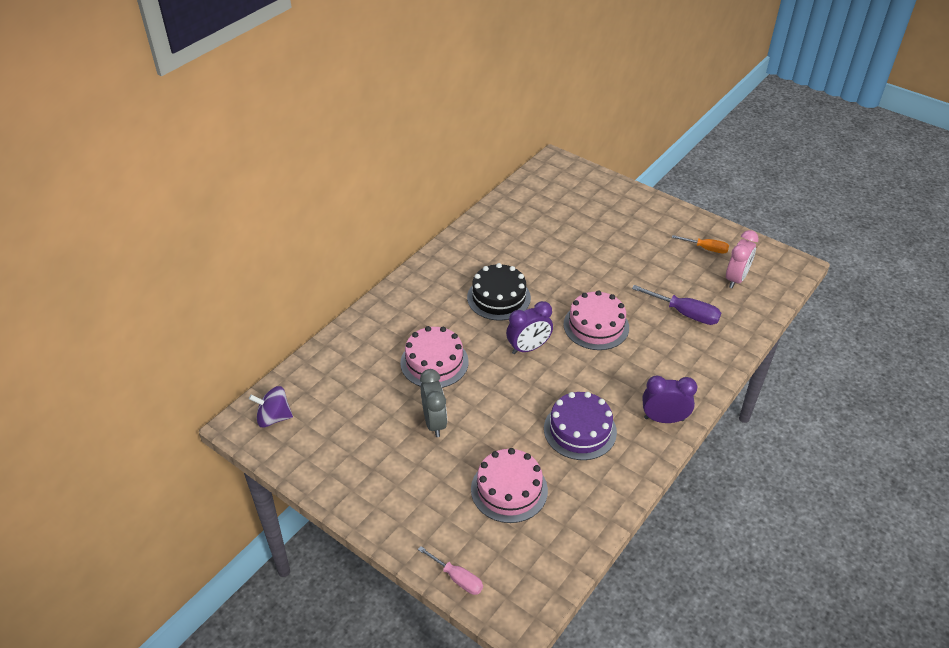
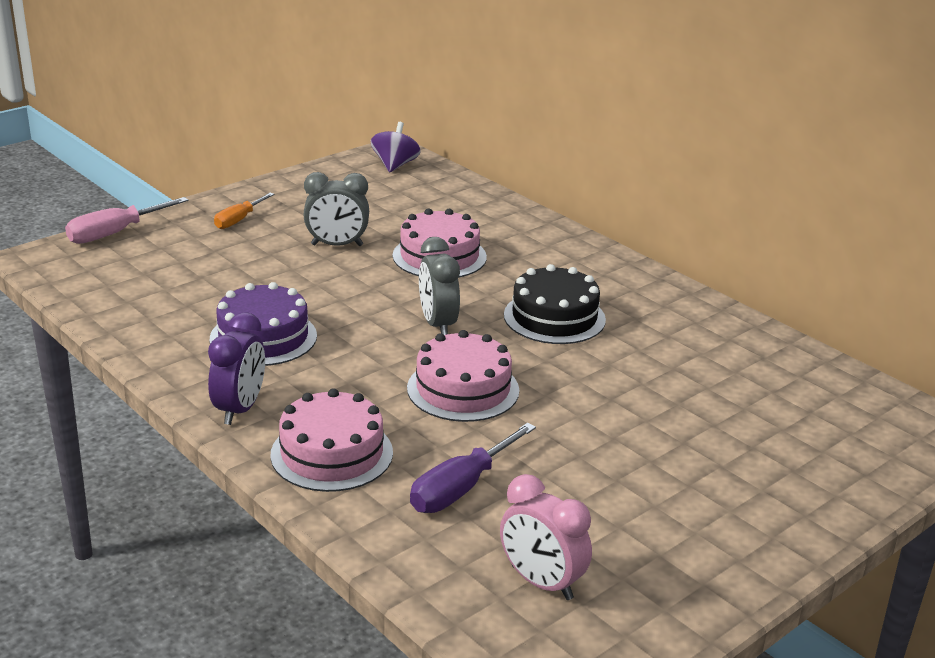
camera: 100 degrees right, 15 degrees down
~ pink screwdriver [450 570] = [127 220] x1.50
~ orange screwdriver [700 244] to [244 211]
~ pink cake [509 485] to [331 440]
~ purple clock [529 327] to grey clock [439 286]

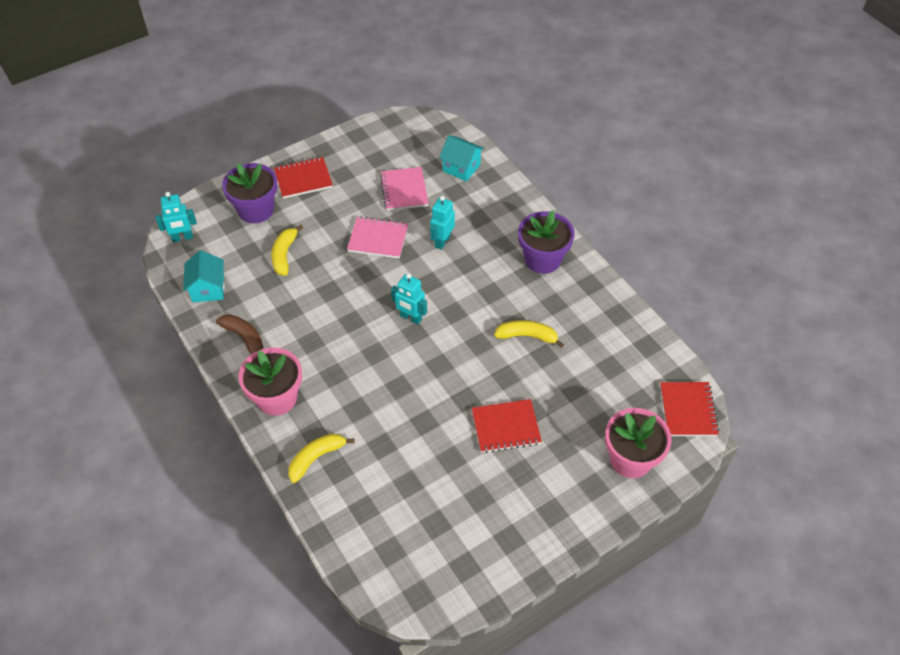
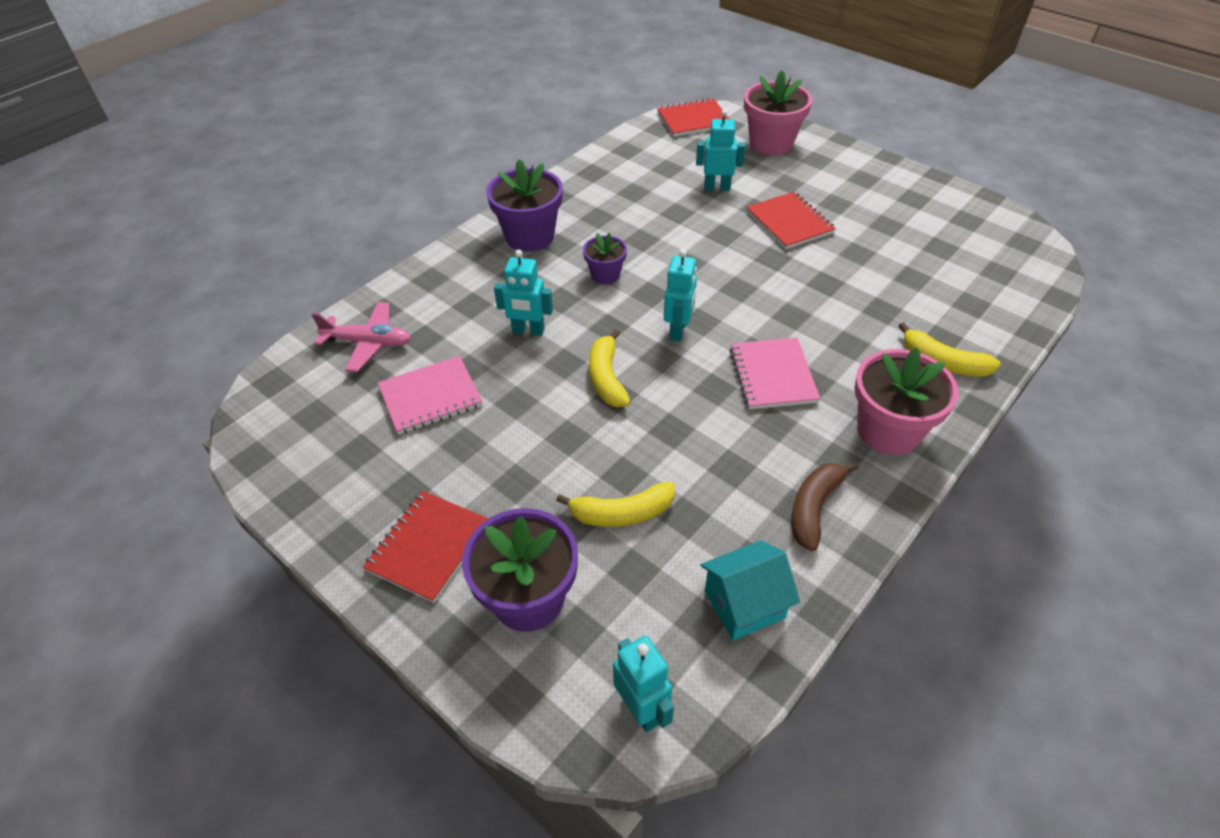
camera: 105 degrees left, 5 degrees down
~ turquoise house [461 158] to pink plane [361 337]
~ red notebook [303 178] = [425 547] 60 degrees clockwise
+ purple flower pot [605 258]
~ yellow banana [529 334] to [609 368]
+ turquoise robot [720 150]
~ pink notebook [377 237] to [775 373]

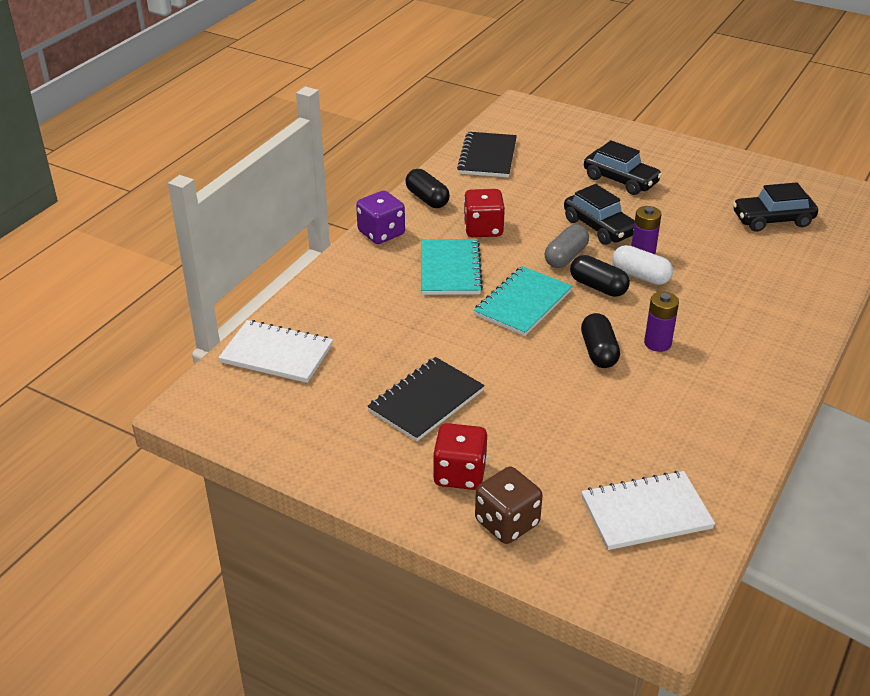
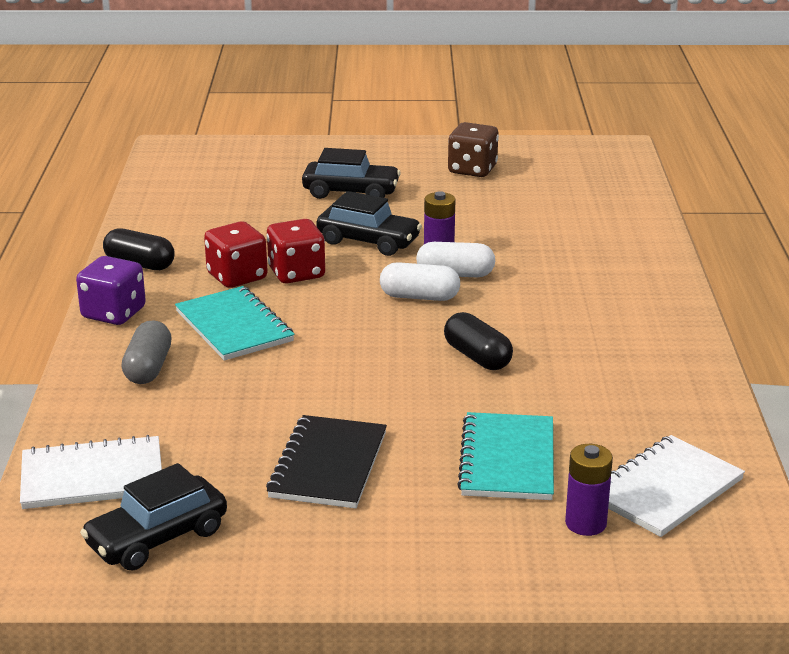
camera: 30 degrees left, 10 degrees down
~ black car [775 207] to [153 517]
~ grey capsule [567 246] to [146 352]
~ red dice [460 456] to [295 251]
~ black capsule [600 276] to white capsule [420 281]
~ brown dice [509 505] to [473 149]
~ turquoise notebook [523 301] to [505 456]
~ purple battery [661 322] to [589 490]
- black notebook [487 155]

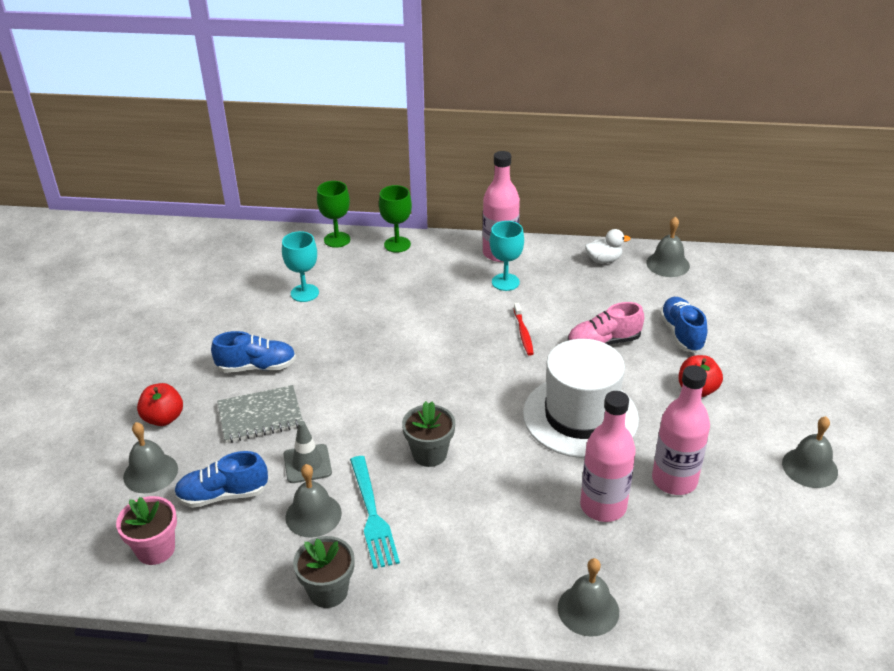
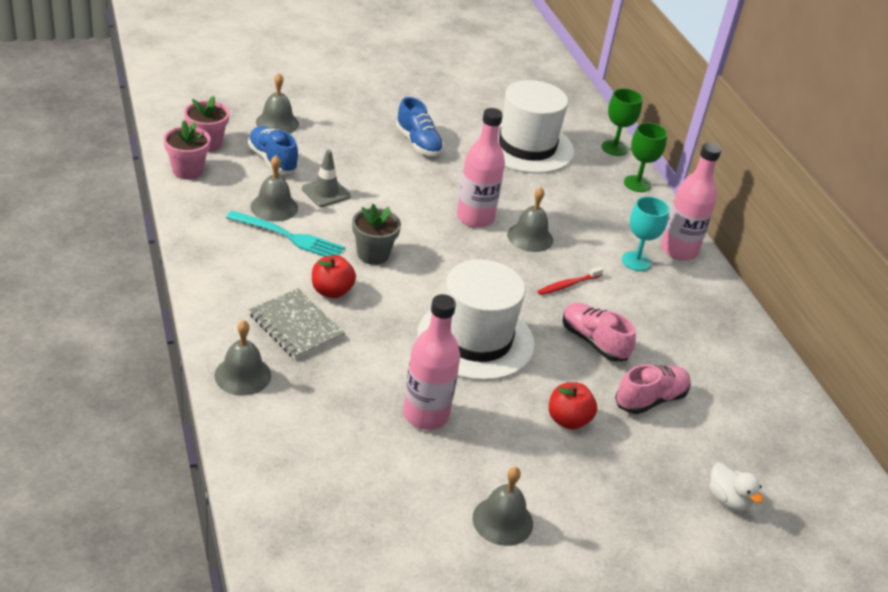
camera: 60 degrees right, 0 degrees up
+ pink flower pot [187 150]
~ turquoise fork [375 512] = [285 234] 120 degrees counterclockwise
~ grey notebook [260 414] to [297 324]
~ red apple [160 404] to [334 276]
~ pink bottle [608 456] to [481 168]
~ turquoise goblet [300 266] to white hat [536 127]
~ grey bell [668 247] to [530 219]
~ blue shoe [683 325] to pink shoe [653 389]
~ white duck [607 246] to [736 487]
- grey flower pot [323 572]

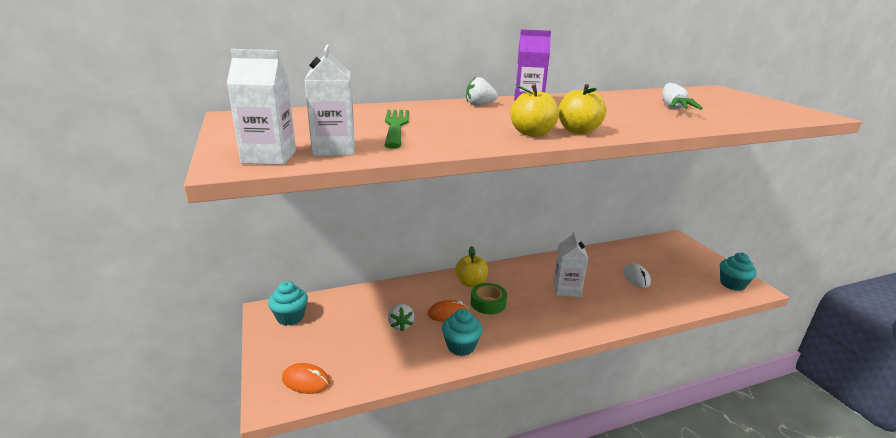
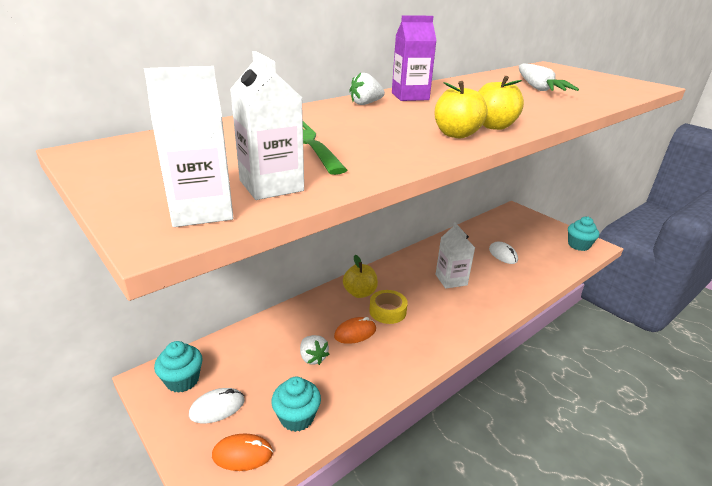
camera: 20 degrees left, 5 degrees up
+ white mouse [217 405]
~ turquoise cupcake [462 332] to [296 404]
~ green tape [489 298] to yellow tape [388 307]

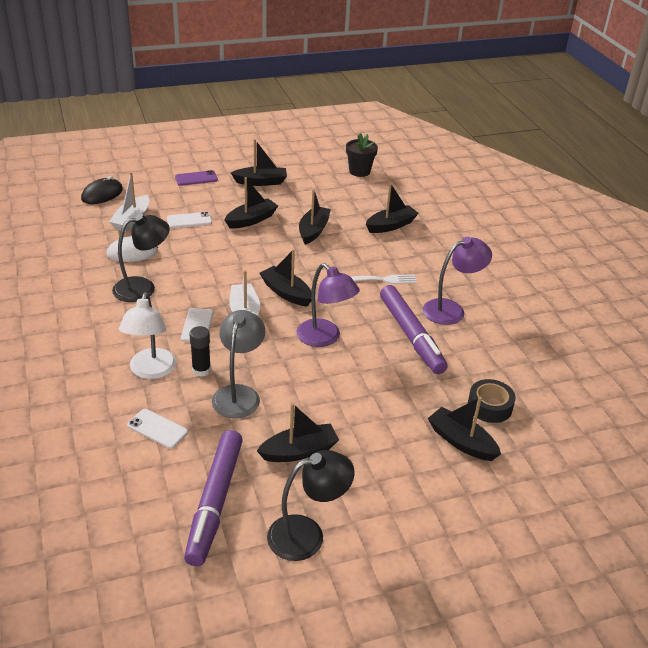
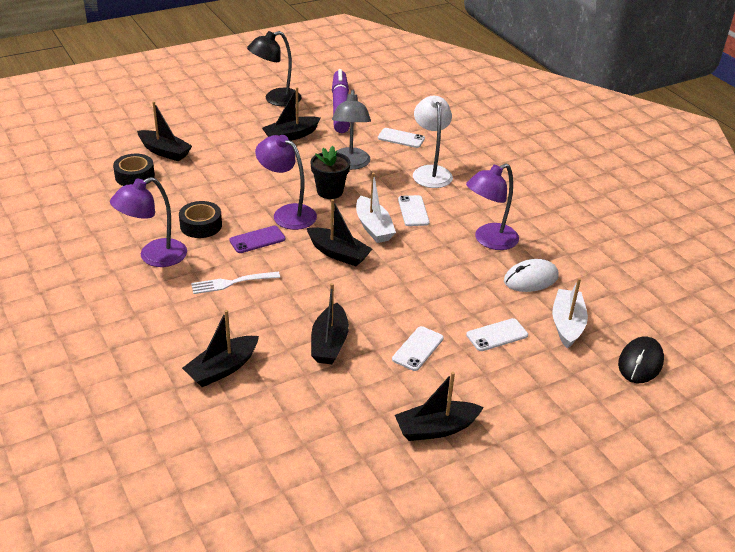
camera: 170 degrees right, 0 degrees up
~ purple marker [414 329] to black tape [200 219]
~ purple phone [196 178] to [257 239]
~ black flower pot [362 155] to [330 172]
~ black boat [251 203] to white phone [418 348]
~ black lamp [141 258] to purple lamp [492 206]
- black glue stick [200 351]

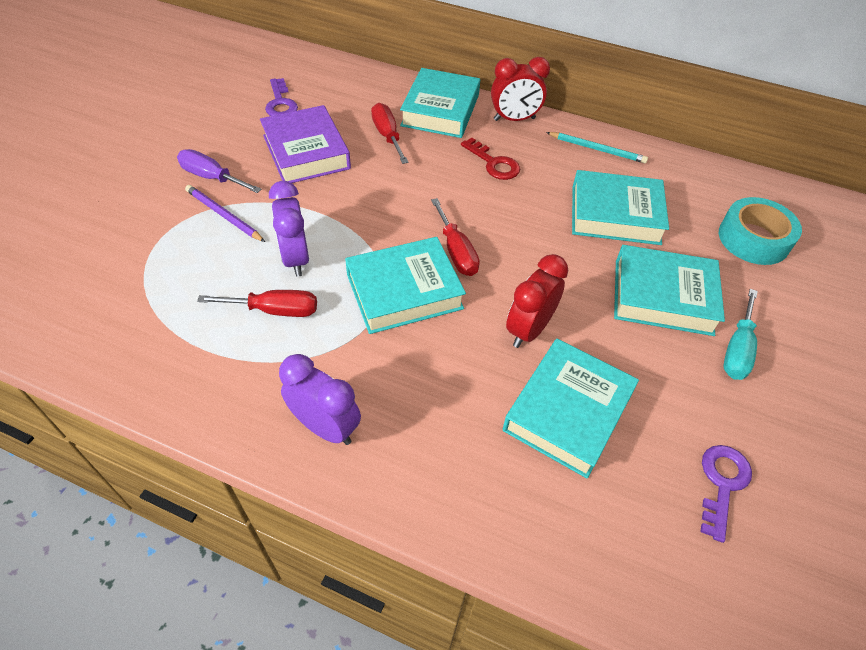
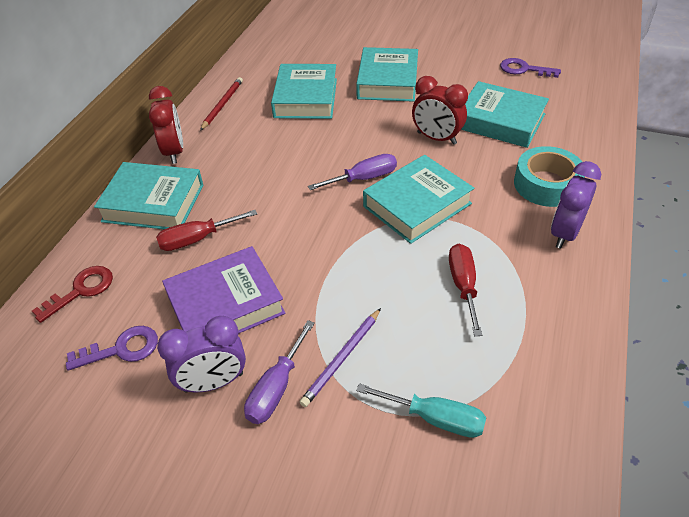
camera: 90 degrees left, 5 degrees down
~ red key [490 159] to [72 294]
~ purple clock [289 229] to [201 354]
~ turquoise pencil [597 147] to red pencil [221 104]
~ red screwdriver [455 237] to purple screwdriver [352 172]
~ turquoise screwdriver [740 334] to [421 410]
~ turquoise book [405 285] = [418 199] 75 degrees clockwise
~ turquoise tape [760 231] to [549 176]

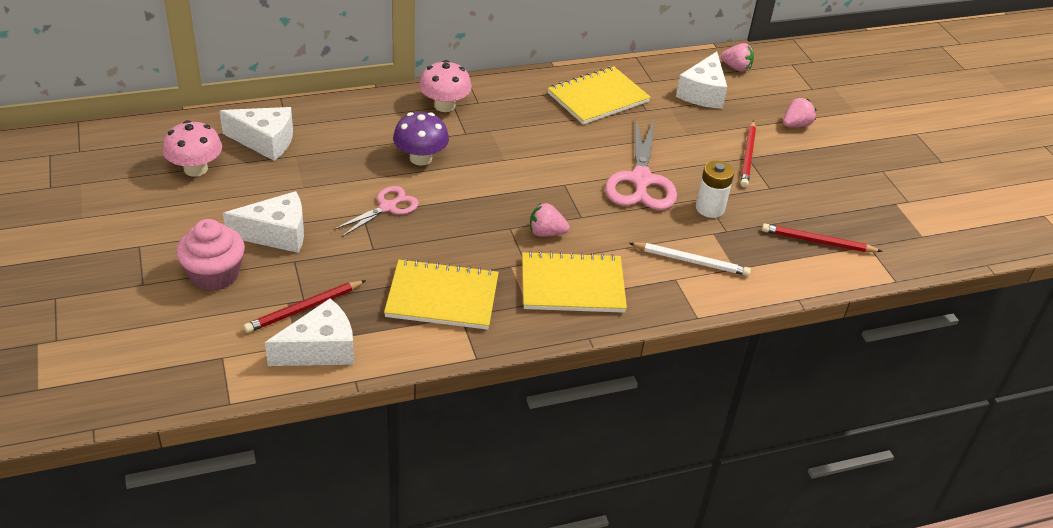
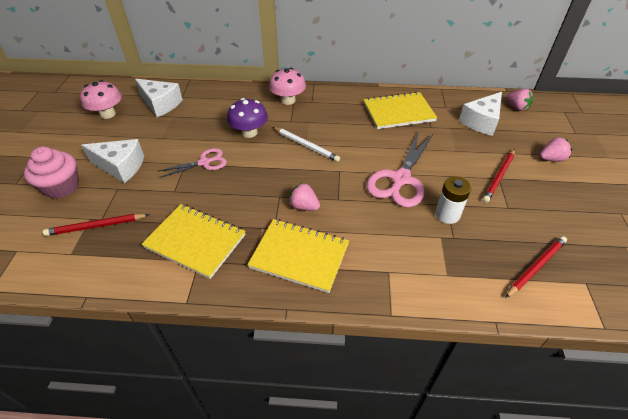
camera: 25 degrees right, 5 degrees up
~ white pencil [690 259] to [306 144]
~ red pencil [822 237] = [536 267] 105 degrees clockwise
- white cheese [309 332]

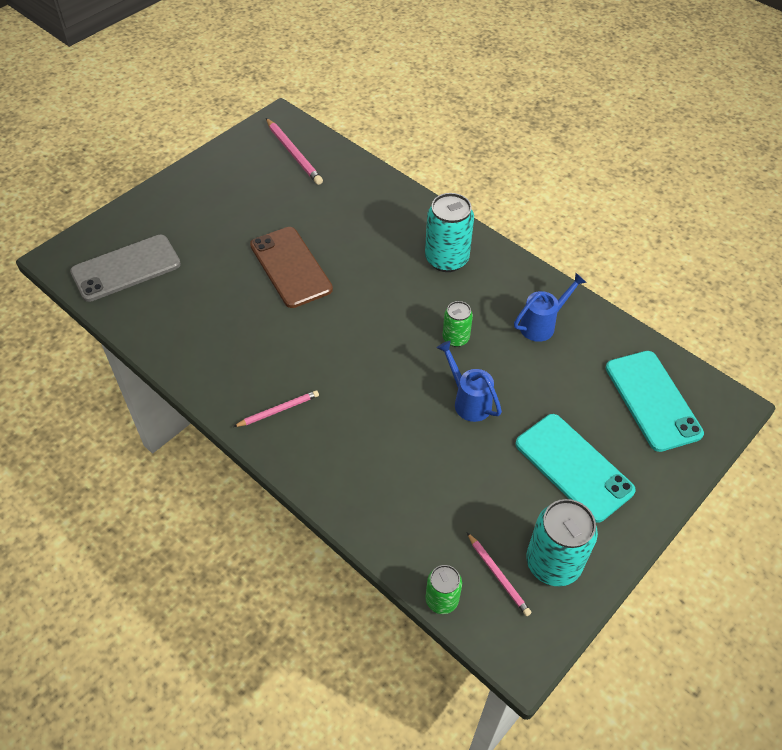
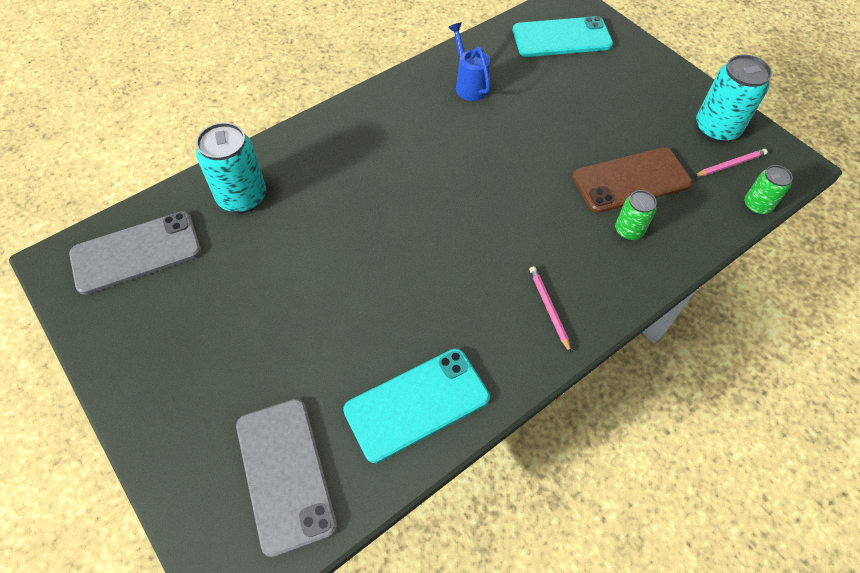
camera: 80 degrees left, 5 degrees up
~ pink pencil [294 151] to grey phone [135 253]
~ turquoise can [449 232] to [231 167]
~ turquoise phone [575 468] to [416 406]
~ brown phone [291 267] to [632 180]
~ green can [458 324] to [636 215]
- blue watering can [469 381]

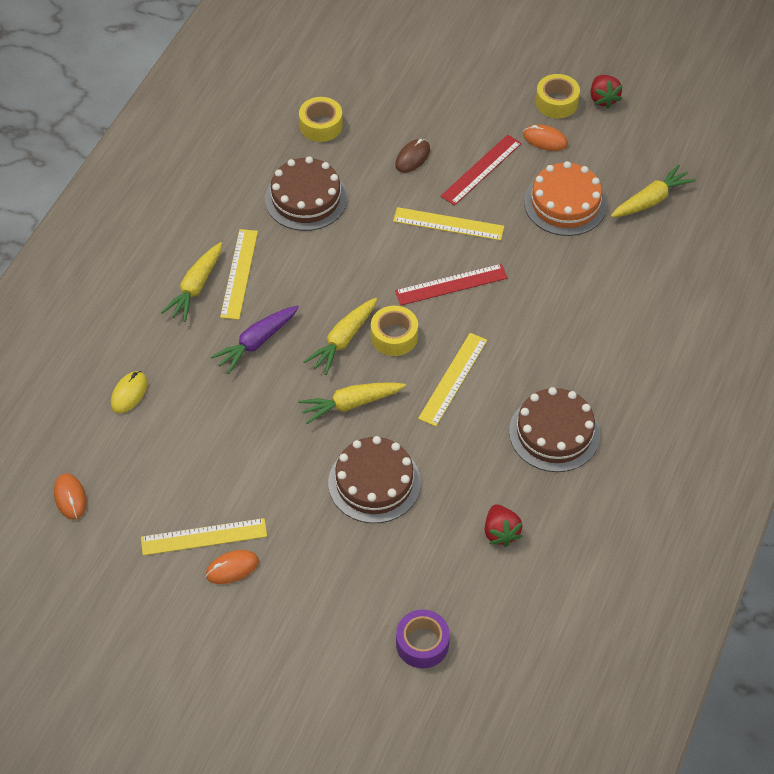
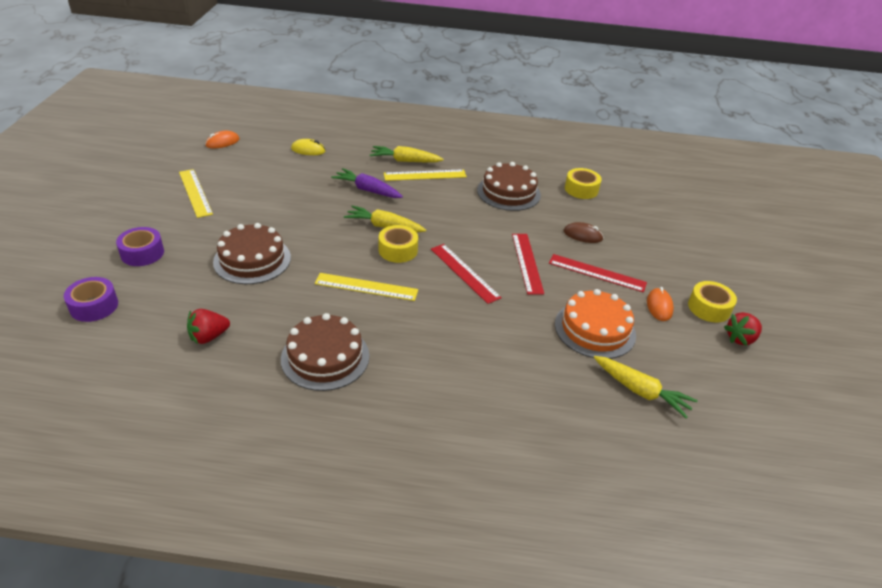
camera: 70 degrees right, 15 degrees down
+ purple tape [140 246]
~ yellow ruler [448 224] to red ruler [528 264]
- orange mouse [232 567]
- yellow carrot [352 403]

